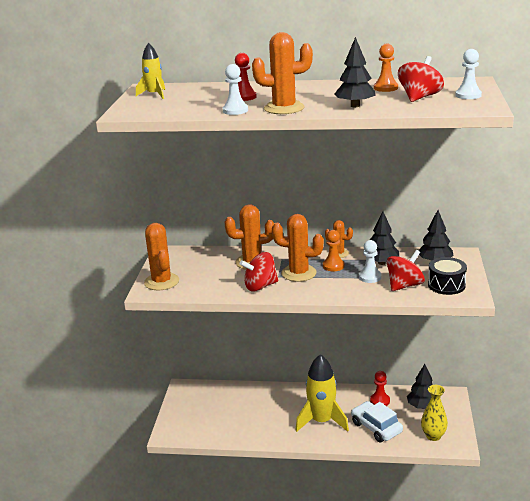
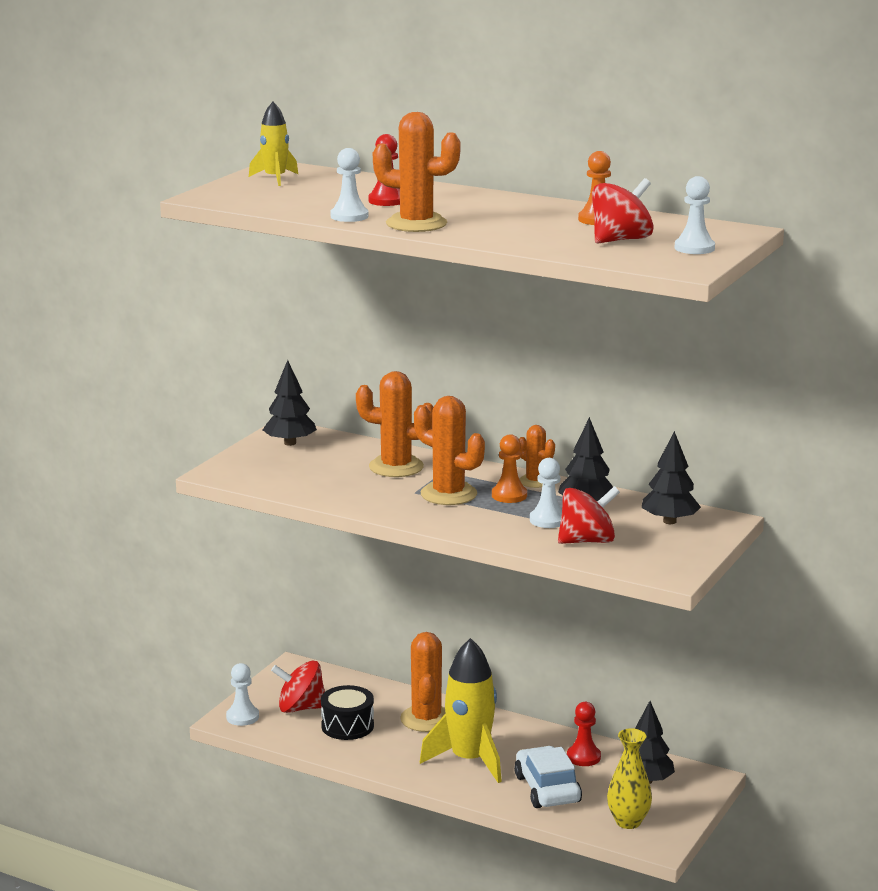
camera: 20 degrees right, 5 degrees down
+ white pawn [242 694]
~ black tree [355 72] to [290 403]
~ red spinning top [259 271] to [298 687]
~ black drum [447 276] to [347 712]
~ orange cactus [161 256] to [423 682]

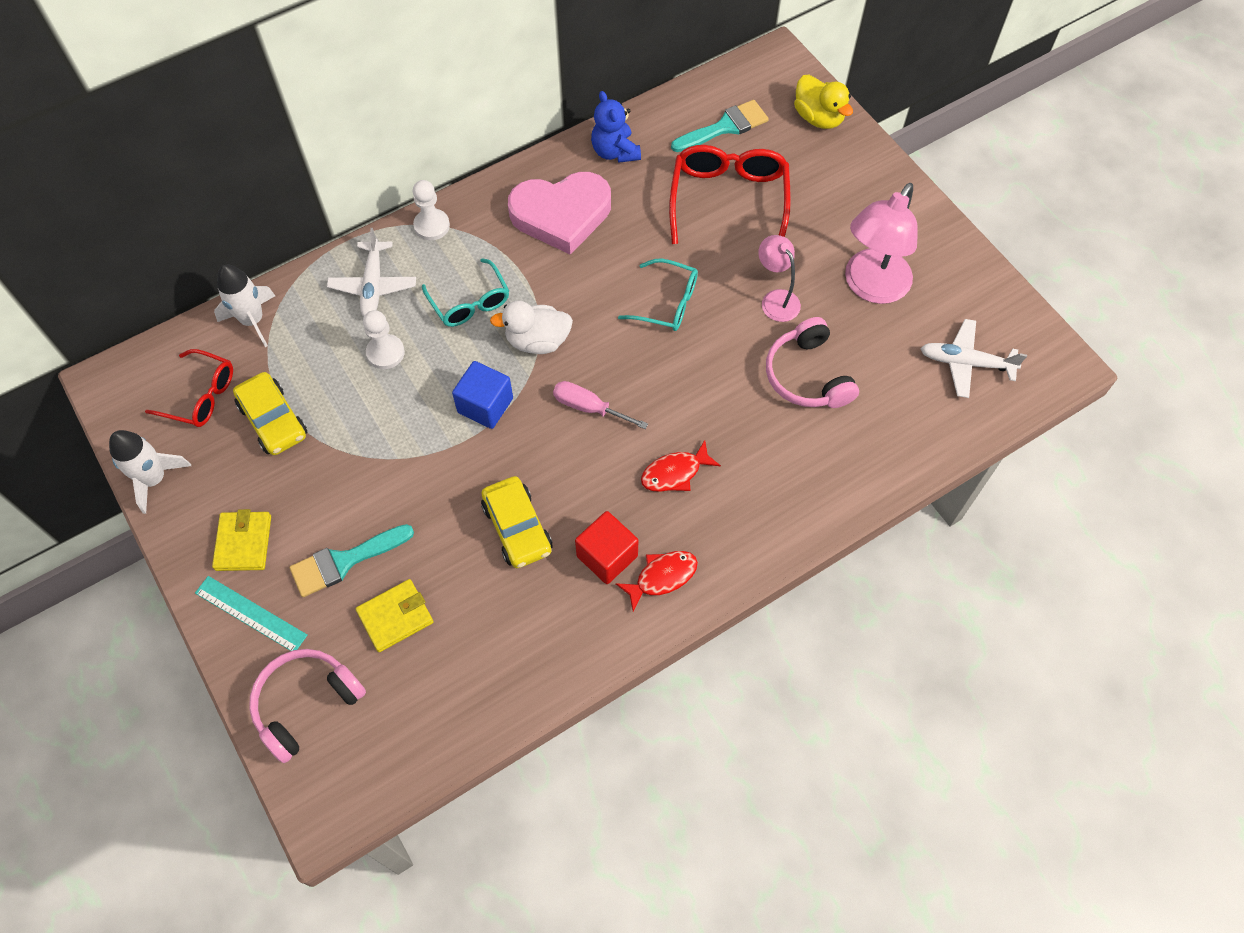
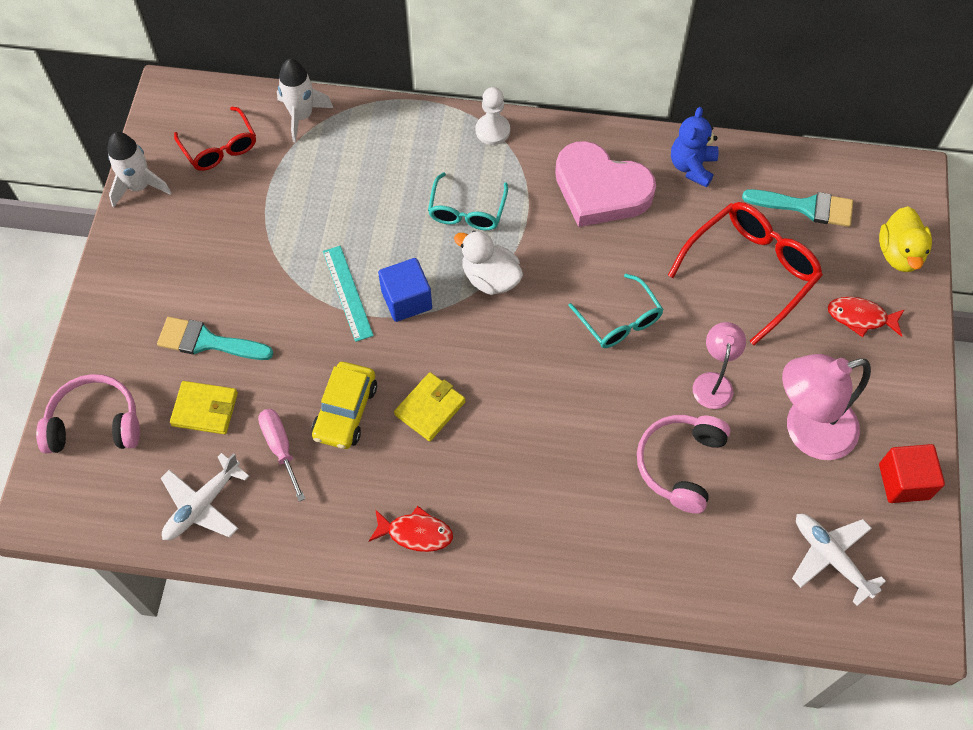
camera: 40 degrees right, 0 degrees up
~ white plane [371 272] to [205 496]
~ pink screwdriver [600 405] to [281 455]
~ turquoise ruler [251 613] to [348 294]
~ yellow wallet [241 540] to [430 406]
~ red fish [681 466] to [866 317]
~ red cube [607 547] to [912 473]
- yellow car [270 413]
- white pawn [384 339]

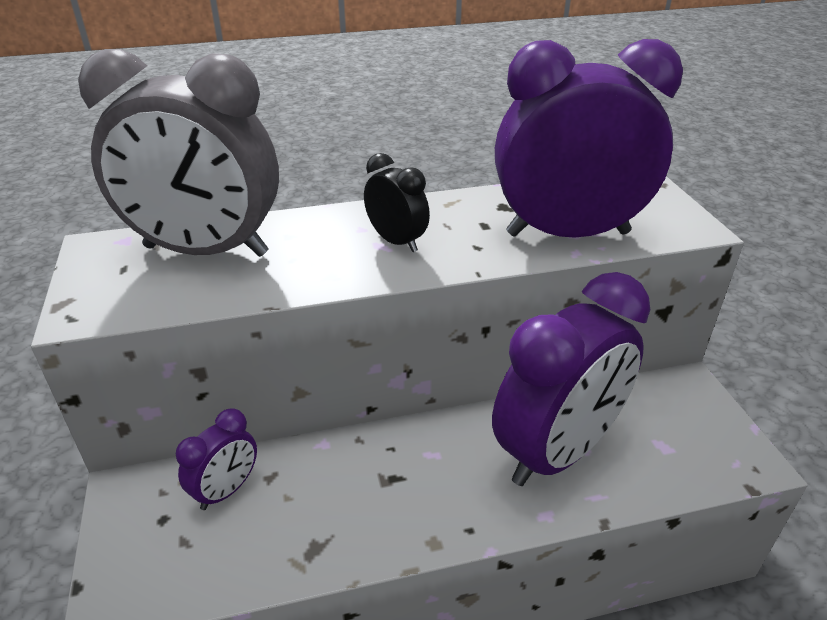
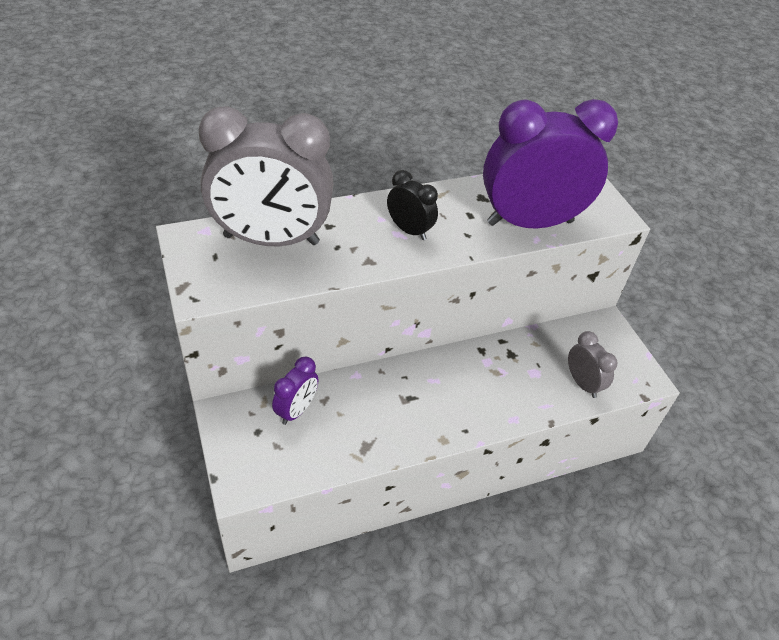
camera: 10 degrees left, 10 degrees up
+ grey clock [593 364]
- purple clock [571 379]

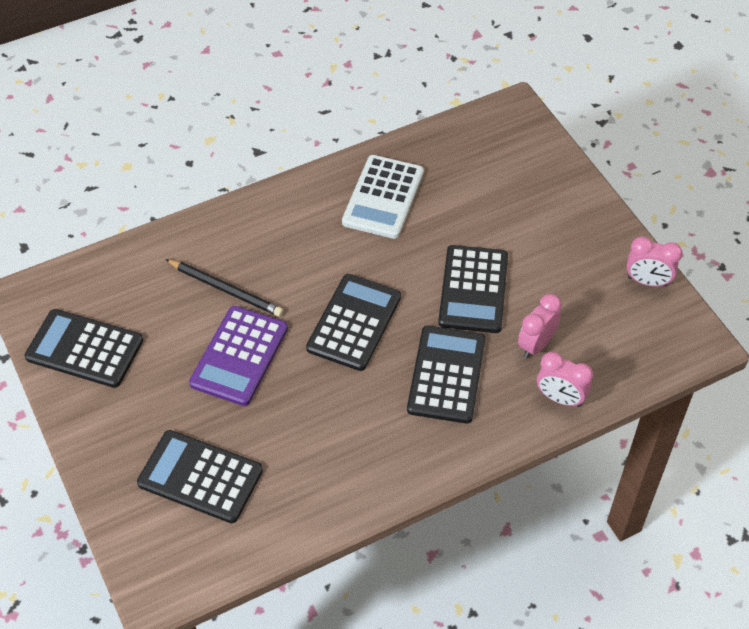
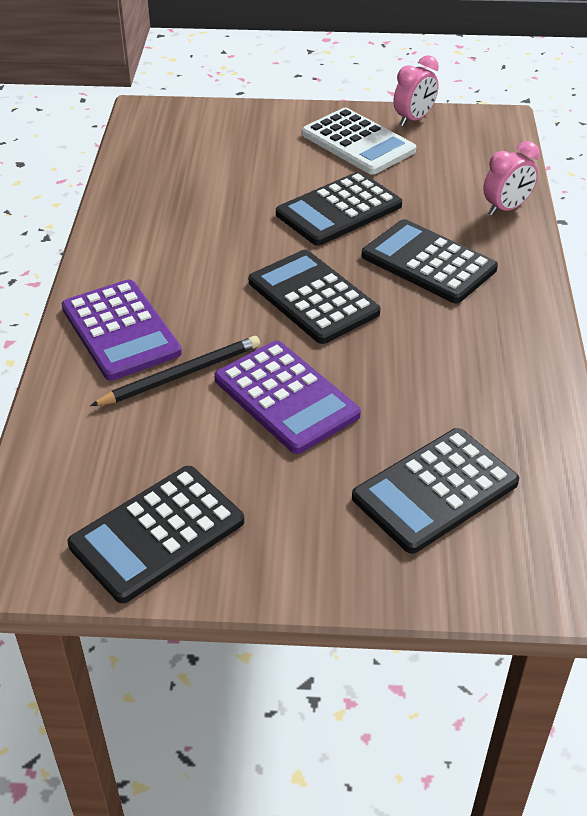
camera: 60 degrees left, 10 degrees down
+ purple calculator [122 330]
~ black calculator [473 289] = [339 208] 105 degrees clockwise
~ white calculator [383 197] to [359 141]
- pink clock [540 326]

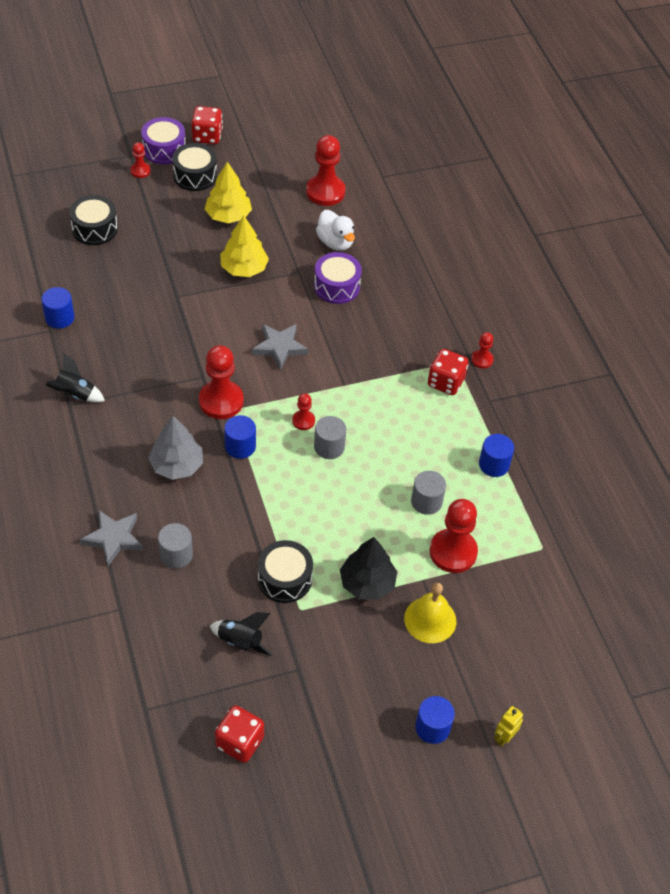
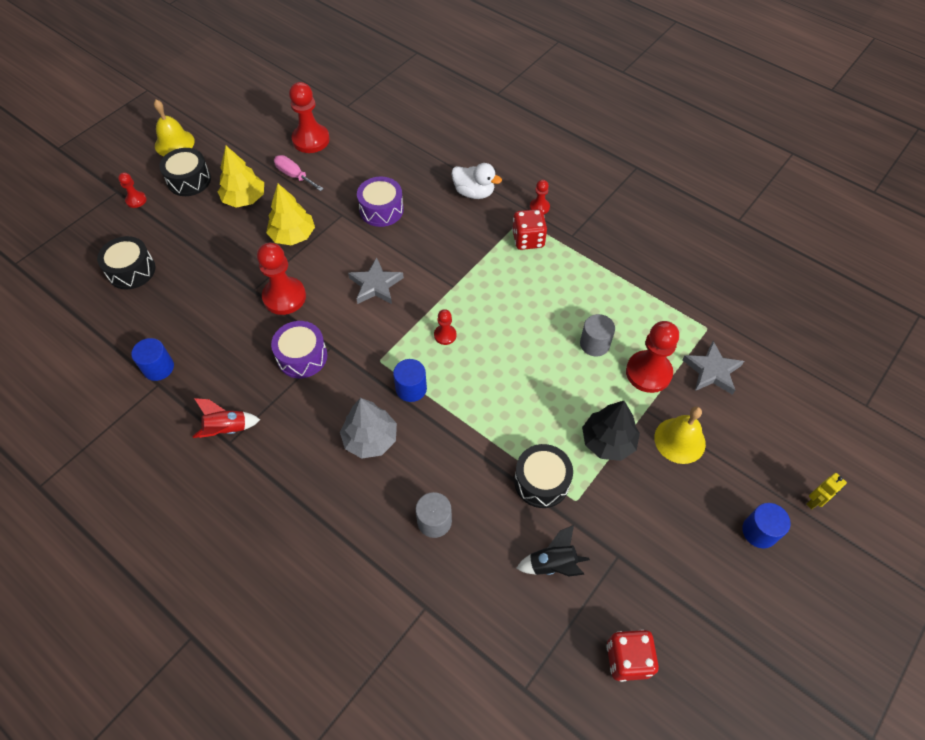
camera: 30 degrees left, 5 degrees up
~ red dice [207 125] to yellow bell [174 128]
~ black rocket [75 377] to red rocket [226 418]
~ red pawn [221 382] to [281 279]
~ purple drum [163 140] to [299 349]
+ pink screwdriver [299 173]
~ white duck [335 230] to [477 181]
~ grey star [111 537] to [713 368]
~ yellow robot [508 726] = [826 491] 135 degrees counterclockwise
- grey cylinder [330 437]
- blue cylinder [496 455]

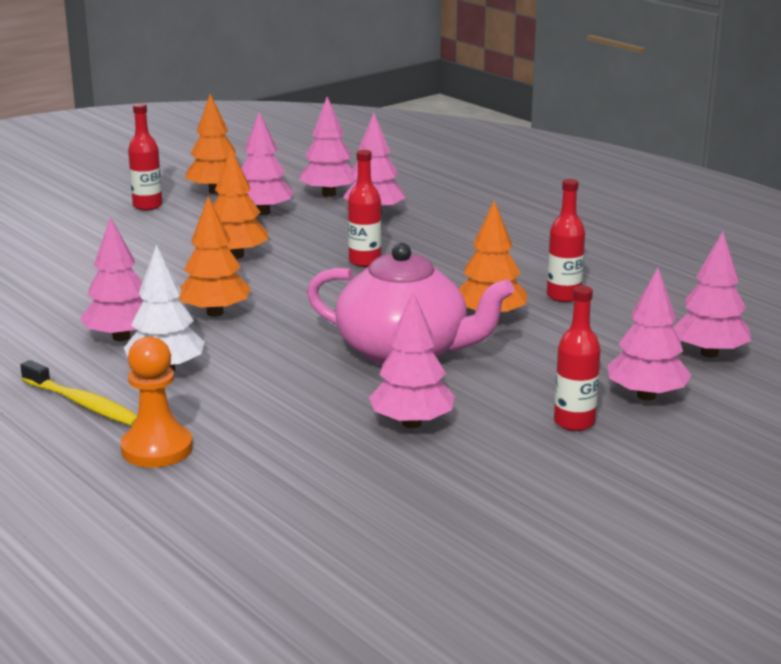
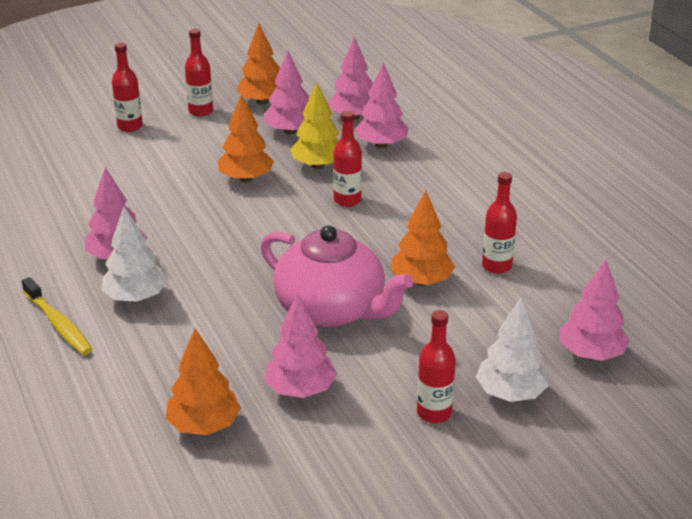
camera: 15 degrees right, 10 degrees up
+ red bottle [127 87]
~ orange tree [215 256] to [203 381]
+ yellow tree [314 125]
~ pink tree [649 334] to white tree [512 350]
- orange pawn [157 401]

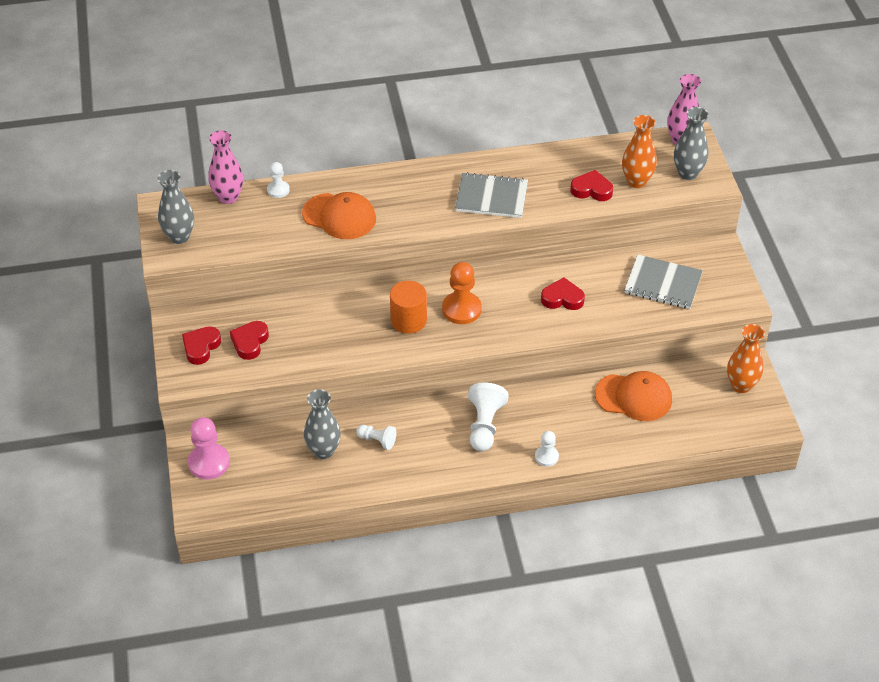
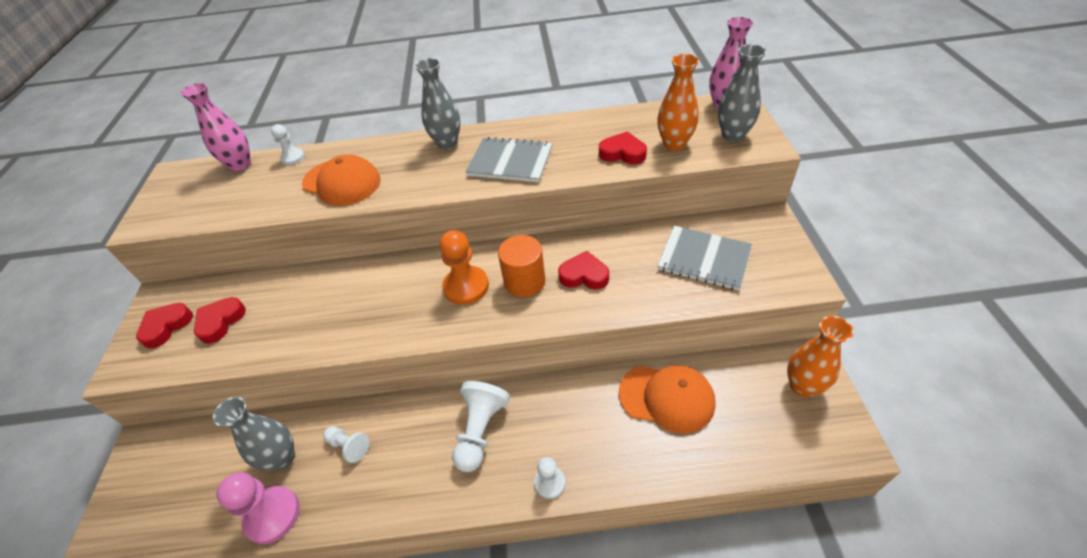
camera: 10 degrees right, 0 degrees up
~ pink pawn [209 448] to [258 508]
~ grey vase [176 207] to [437 103]
~ orange cylinder [408 307] to [521 266]

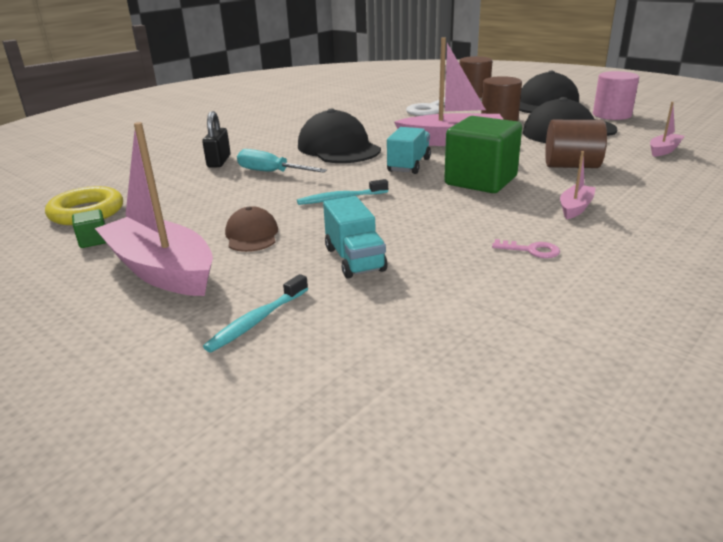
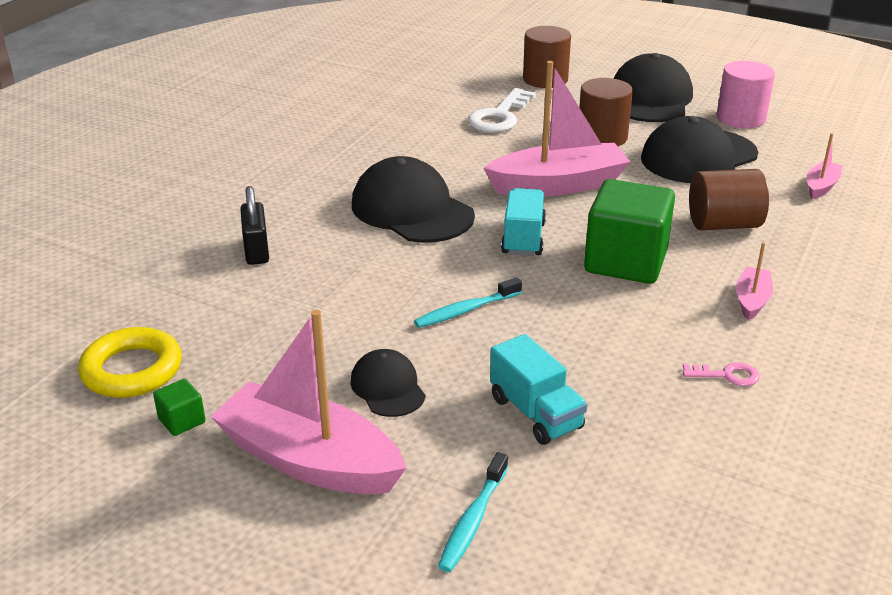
camera: 15 degrees left, 5 degrees up
~ brown cap [251 229] to black cap [388 383]
- turquoise screwdriver [282 161]

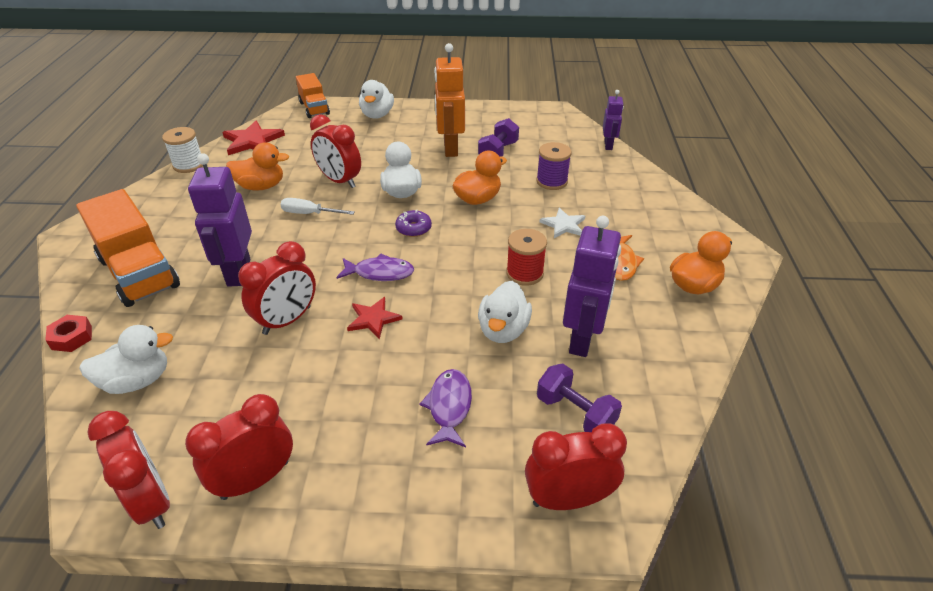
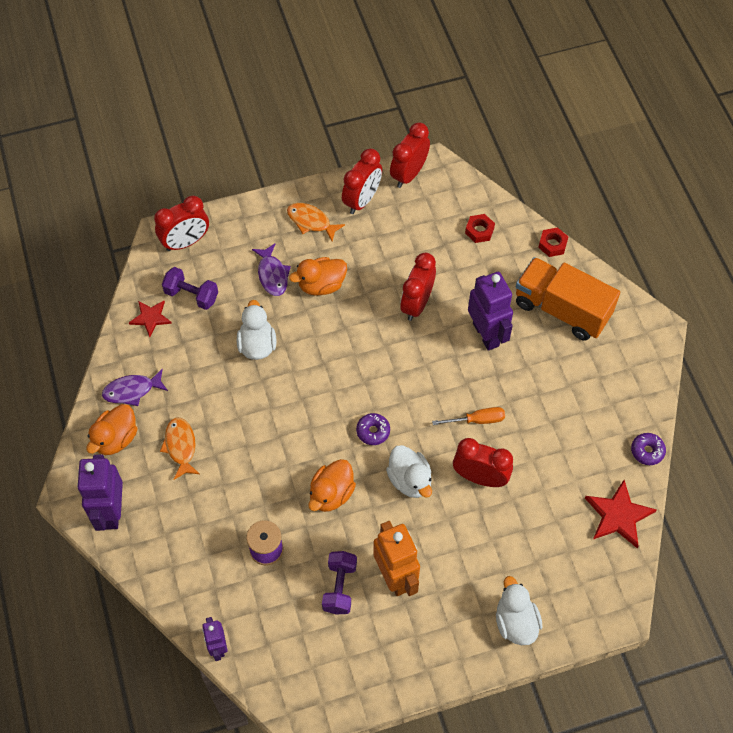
camera: 160 degrees right, 20 degrees up
~ purple robot [592 286] to [100 492]
~ purple fish [375 267] to [135 387]
~ red star [375 318] to [150 319]
+ orange fish [316 222]
~ orange duck [257 166] to [318 276]
~ red clock [128 470] = [410 155] 90 degrees clockwise
~ white screwdriver [317 206] to orange screwdriver [468 416]
~ white duck [126 359] to red nut [480 228]
~ white spool [182 150] to purple donut [648 449]
- orange truck [313 95]
- red spool [526 257]
- white star [562 223]

